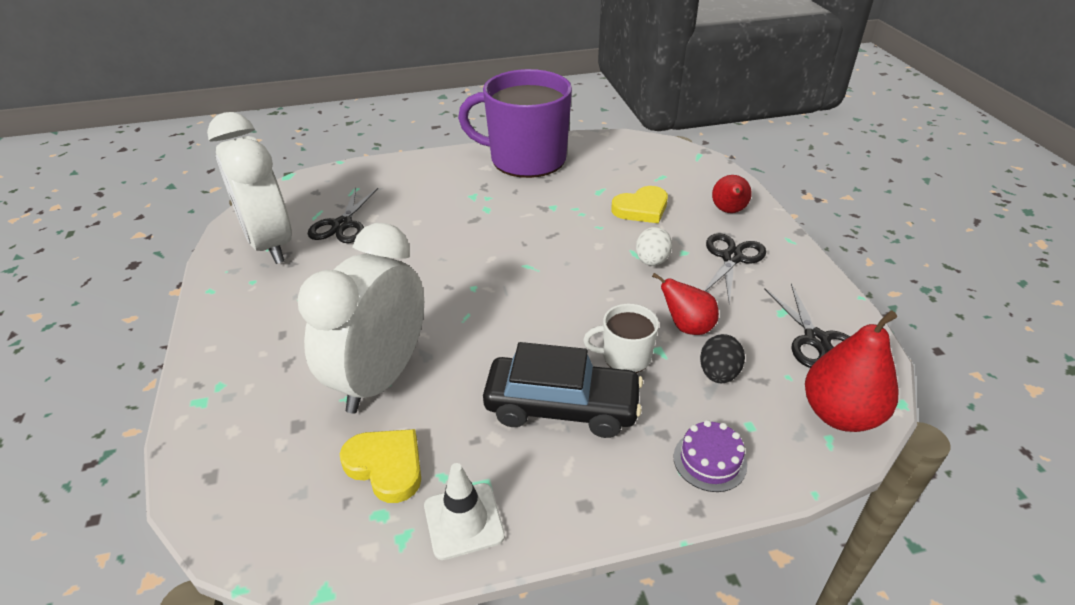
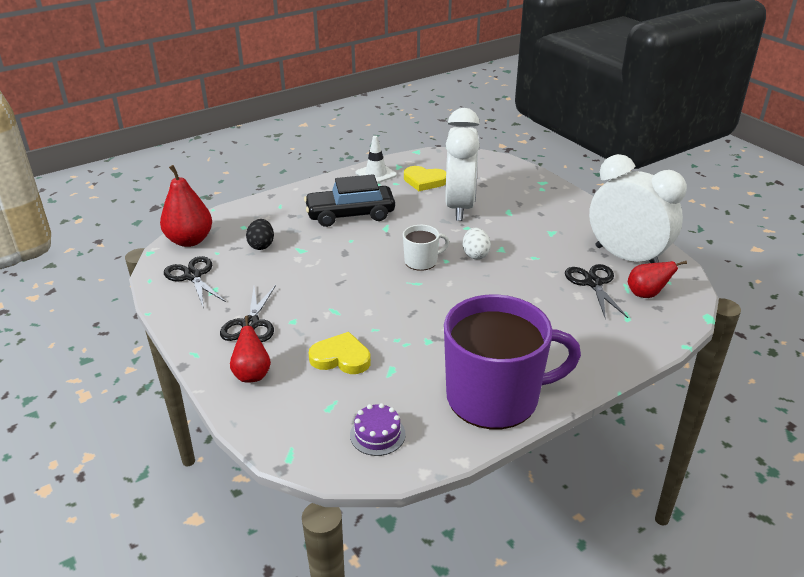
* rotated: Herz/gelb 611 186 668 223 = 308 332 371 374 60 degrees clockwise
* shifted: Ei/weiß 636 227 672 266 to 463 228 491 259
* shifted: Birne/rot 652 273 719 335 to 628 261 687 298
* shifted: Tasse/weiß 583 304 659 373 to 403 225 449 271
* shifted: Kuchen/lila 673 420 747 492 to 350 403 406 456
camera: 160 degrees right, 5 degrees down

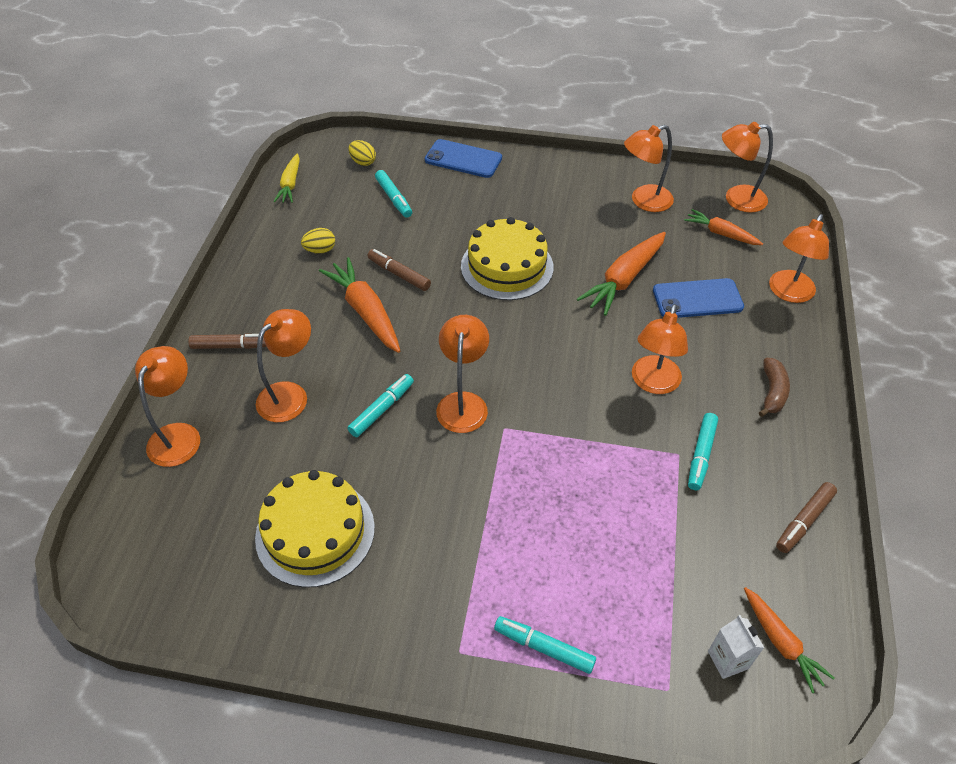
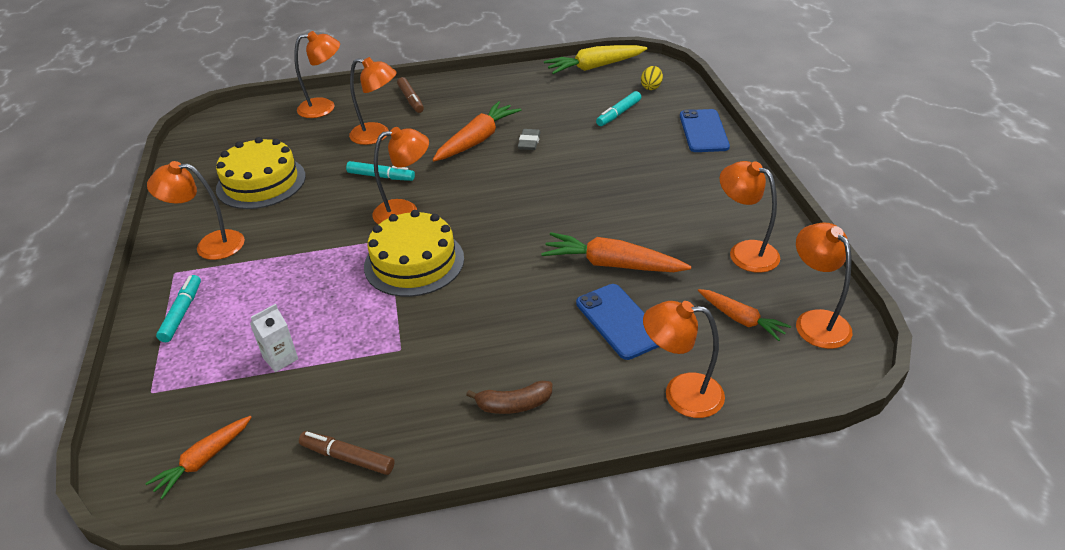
* scaled: Karotte/gelb 273 154 300 203 = 544 45 648 74 x1.61
* rotated: Karotte/orange 684 209 763 245 = 698 289 791 341 120 degrees clockwise
* shifted: Kuchen/gelb 461 217 553 300 to 364 210 464 297
* gone: Ei/gelb 301 228 335 254
* swapped: Filzstift/braun 367 249 431 291 to Radiergummi/grau 518 129 541 150
* shifted: Lampe/orange 632 304 688 394 to 147 161 245 260
* gone: Filzstift/türkis 688 413 718 490
* shifted: Getränkekarton/weiß 708 615 764 679 to 250 304 298 372
camera: 70 degrees right, 10 degrees down

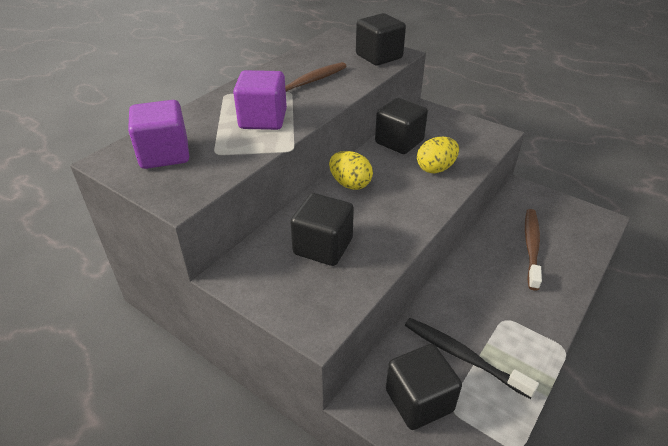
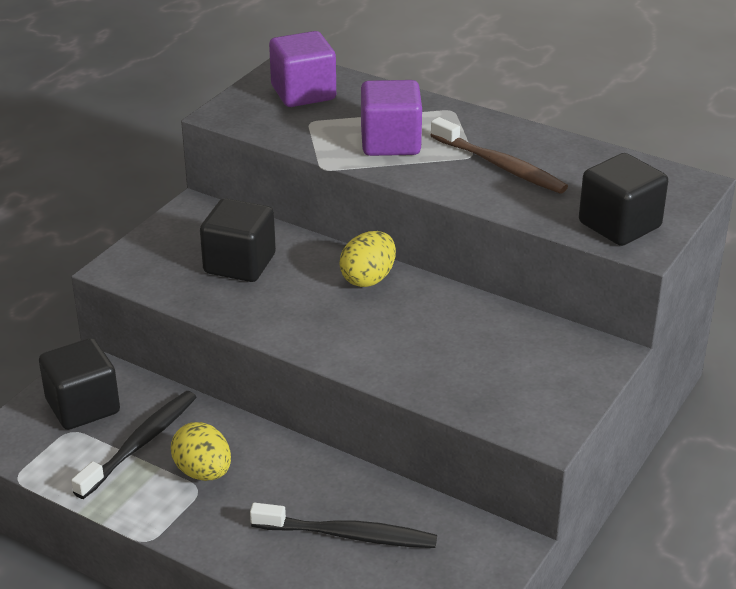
* gone: Kubus/schwarz 375 98 428 154
* shifted: Ei/gelb 417 137 459 173 to 171 422 231 481
* repainted: Zahnbürste/braun 525 209 542 291 to Zahnbürste/schwarz 250 503 437 548
camera: 85 degrees right, 5 degrees down

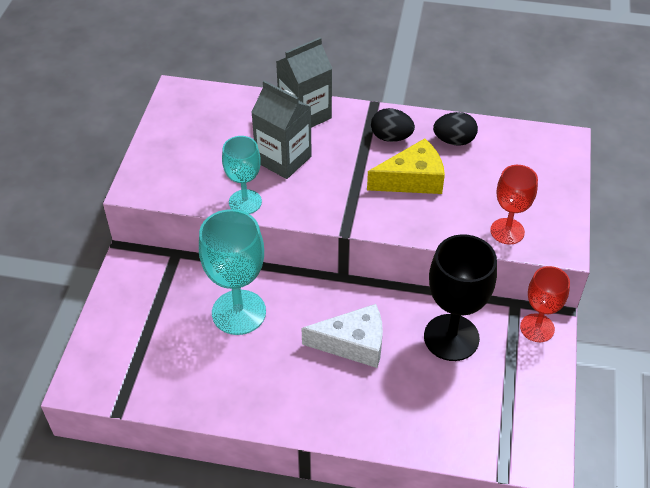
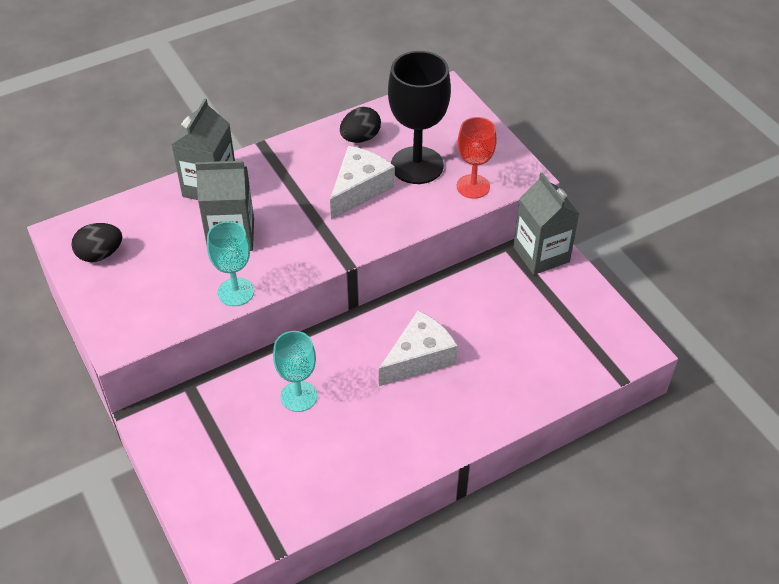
* shifted: Ei/schwarz 371 108 415 142 to 71 223 122 262
* repainted: Käse/gelb 367 138 445 194 to Käse/weiß 330 146 395 220
* scaled: Kelch/türkis 199 209 266 335 = 273 331 317 412 x0.62
* shifted: Kelch/schwarz 424 234 497 361 to 388 51 451 184
* swapped: Kelch/rot 520 266 570 342 to Getränkekarton/grau 513 173 579 275
camera: 40 degrees left, 0 degrees up

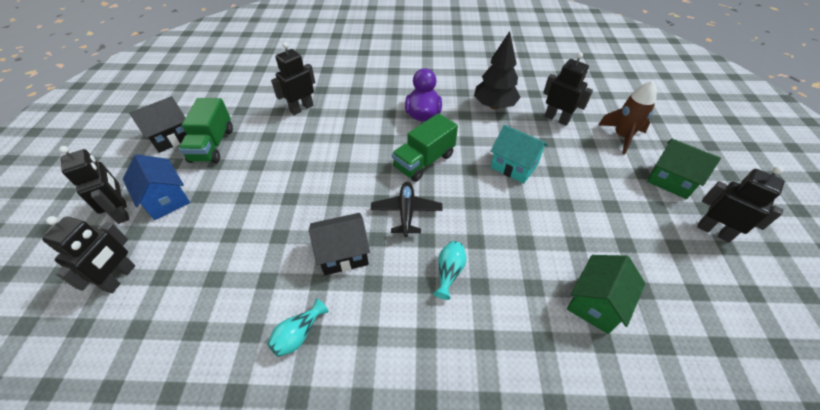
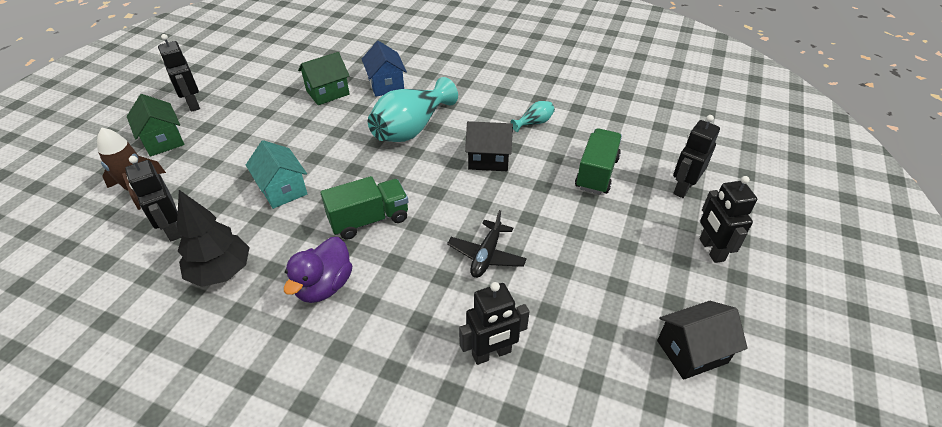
* shifted: Lastwagen/grün 179 98 233 163 to 575 128 622 194
* shifted: Haus/blau 123 154 190 220 to 362 41 407 97
* shifted: Flugzeug/schwarz 371 182 443 237 to 447 210 527 278
* scaled: Vase/türkis 433 241 467 300 = 368 77 458 142 x2.22
camera: 160 degrees left, 5 degrees down

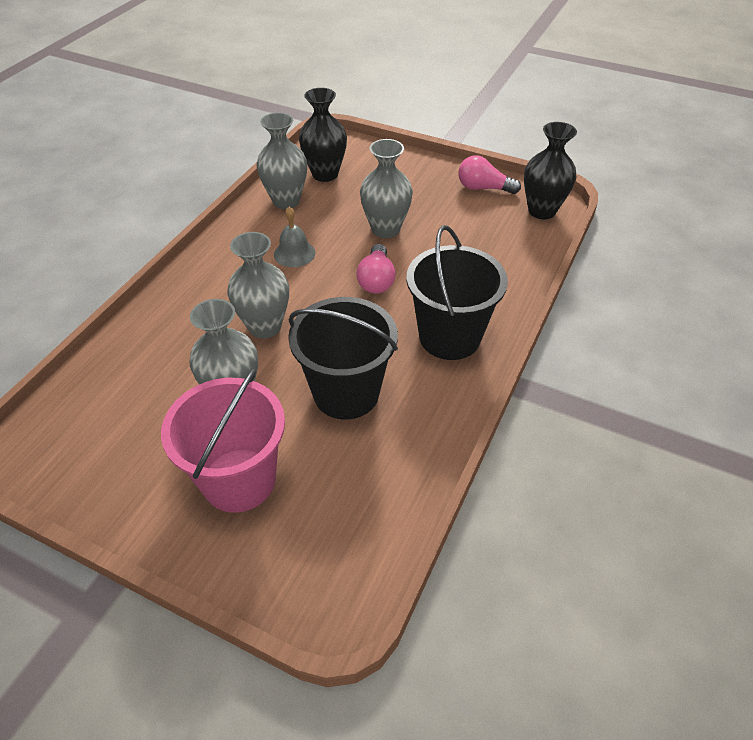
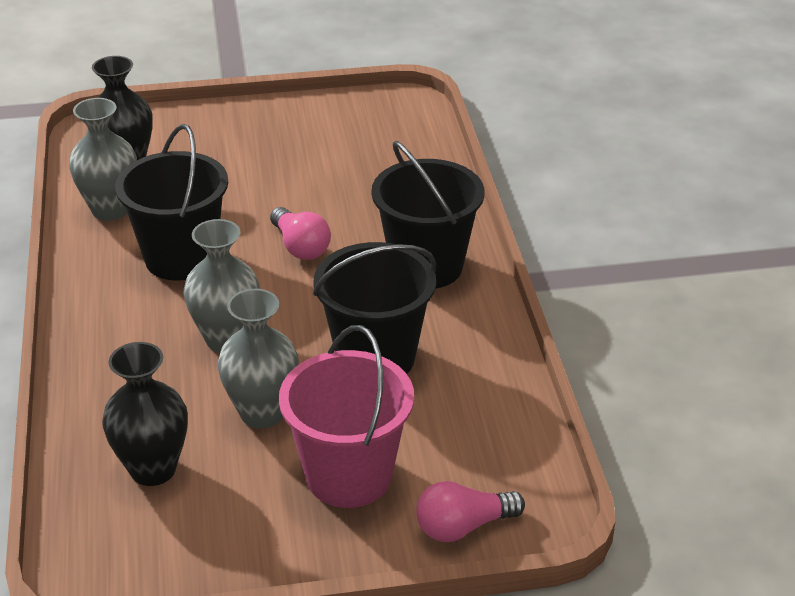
* shifted: Vase/schwarz 524 122 577 219 to 102 342 188 486
* gone: Vase/grau 360 139 413 238
* shifted: Glühbirne/rosa 458 155 521 194 to 416 481 525 542
* swapped: Glocke/grau 274 207 316 267 to Eimer/schwarz 115 124 228 281
camera: 35 degrees left, 10 degrees down

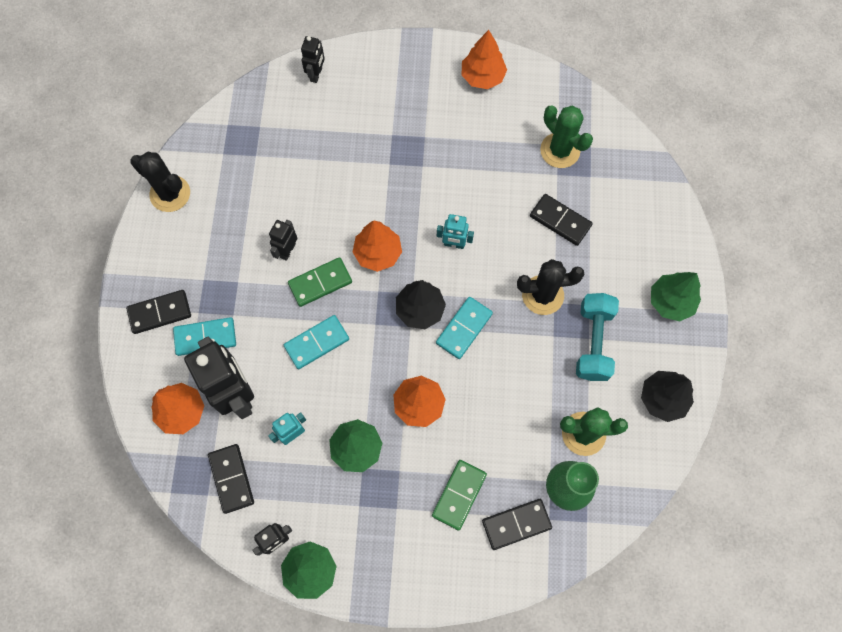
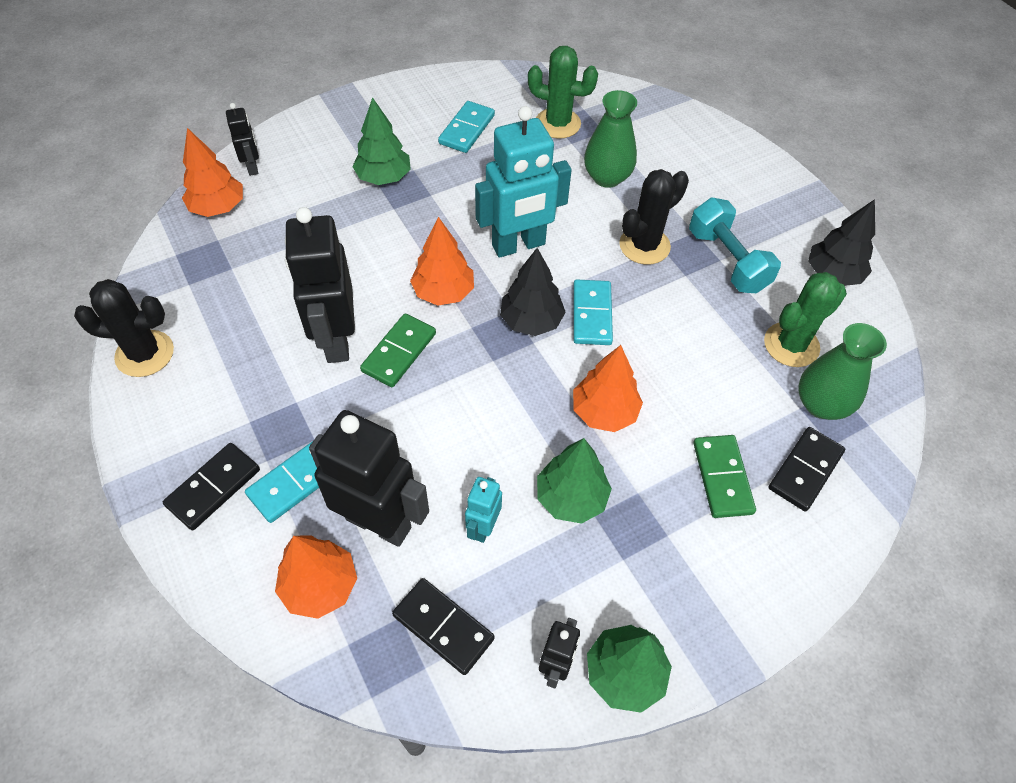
* shifted: Baum/orange 462 30 507 89 to 182 128 243 217
* swapped: Dominostein/schwarz 530 194 593 246 to Vase/grün 584 90 637 188
* scaled: Roboter/türkis 437 214 474 249 = 475 106 572 258 x2.04
* scaled: Roboter/schwarz 269 220 297 261 = 285 207 355 363 x2.04
* shifted: Baum/grün 651 272 701 322 to 352 97 411 185
* shifted: Dominostein/türkis 284 315 349 369 to 438 101 495 153
camera: 35 degrees left, 15 degrees down

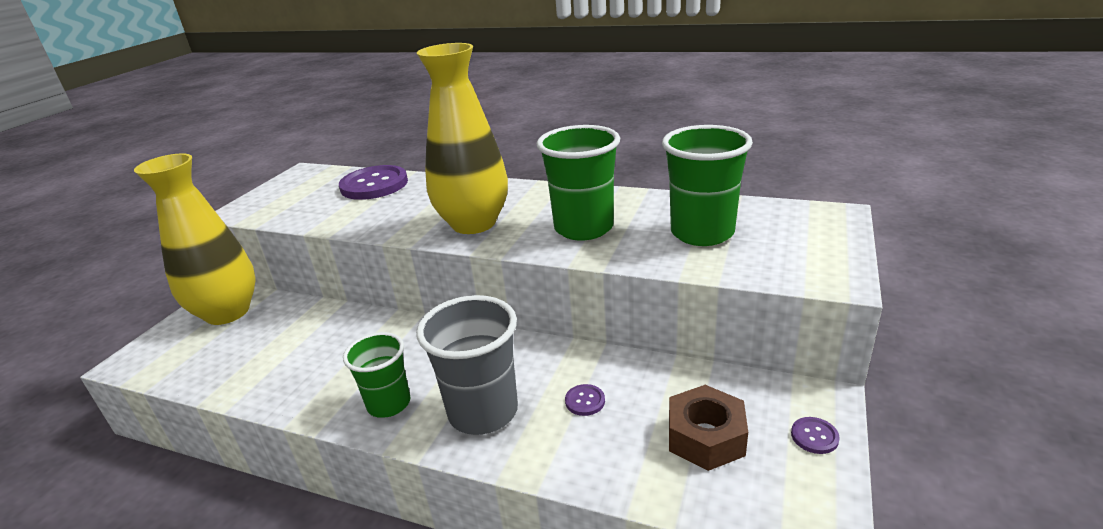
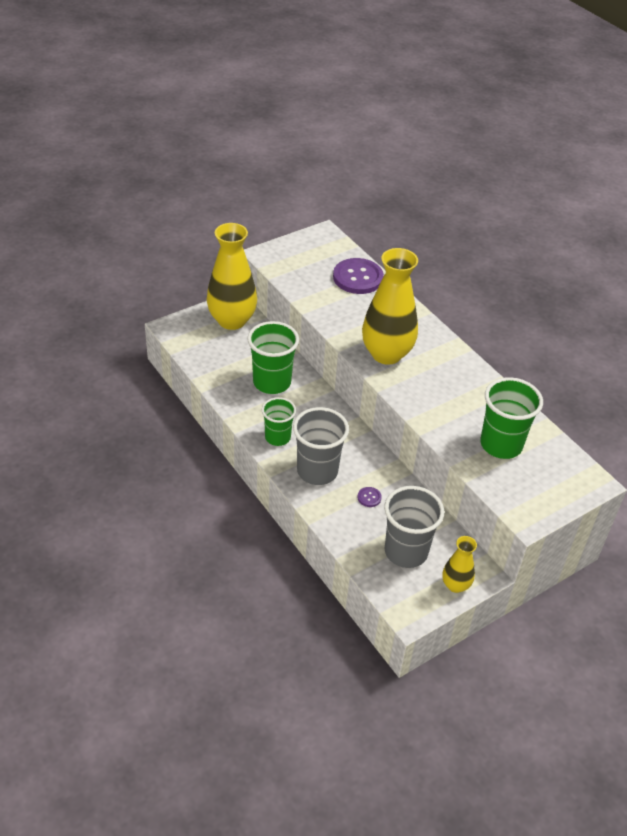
* shifted: Becher/grün 537 125 620 240 to 247 321 299 394
* swapped: Sechskantmutter/braun 669 385 748 471 to Becher/grau 384 486 444 568
* swapped: Knopf/lila 791 417 840 454 to Vase/gelb 442 536 477 593
camera: 30 degrees right, 15 degrees up

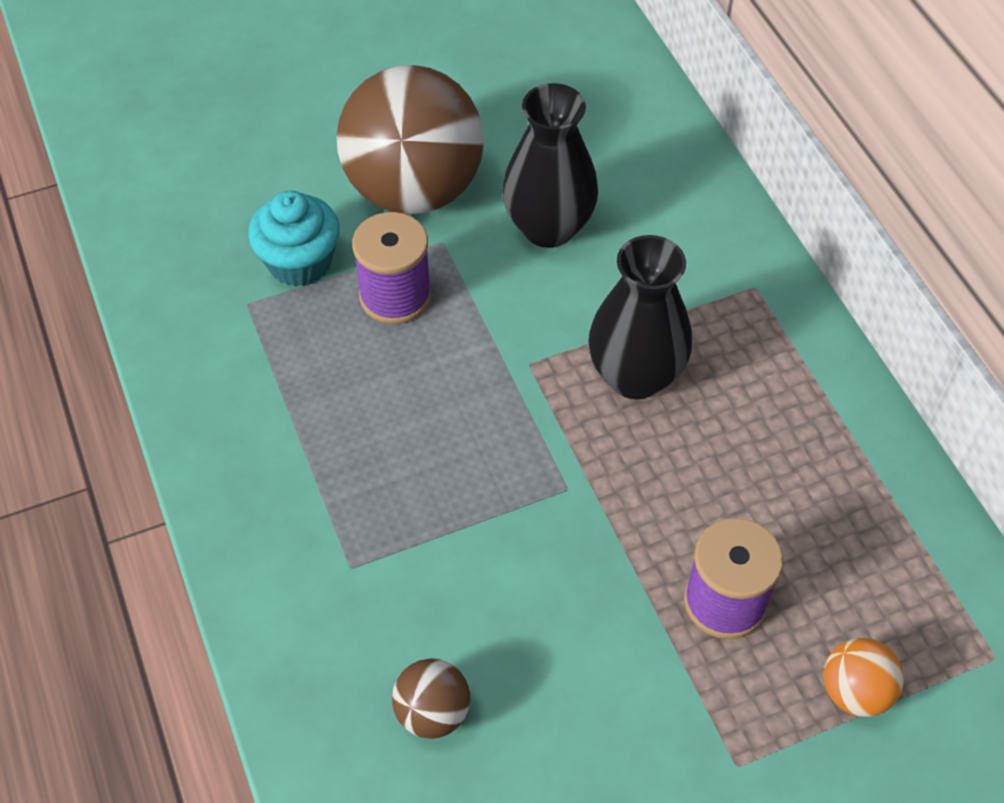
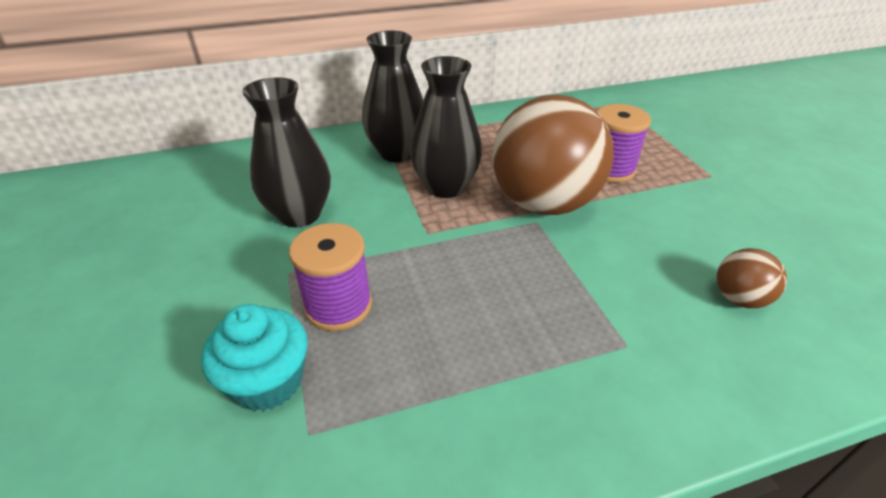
* shifted: Ball/braun 336 65 484 214 to 492 95 614 215
* gone: Ball/orange 824 638 904 717
* new: Vase/schwarz 362 31 423 162
camera: 85 degrees left, 15 degrees down

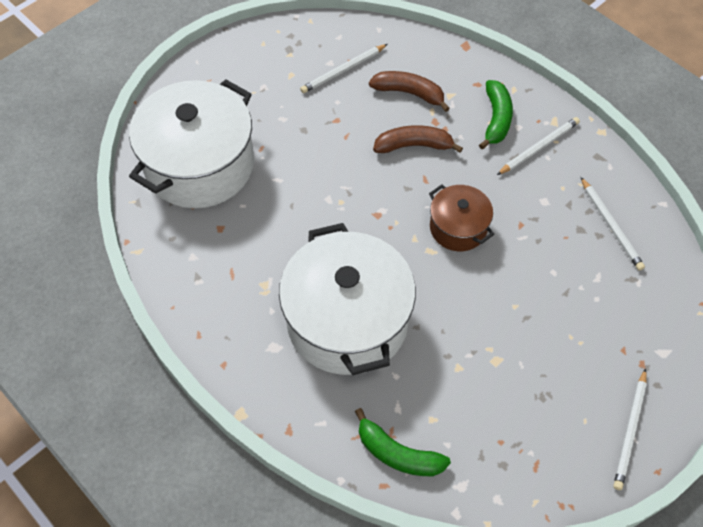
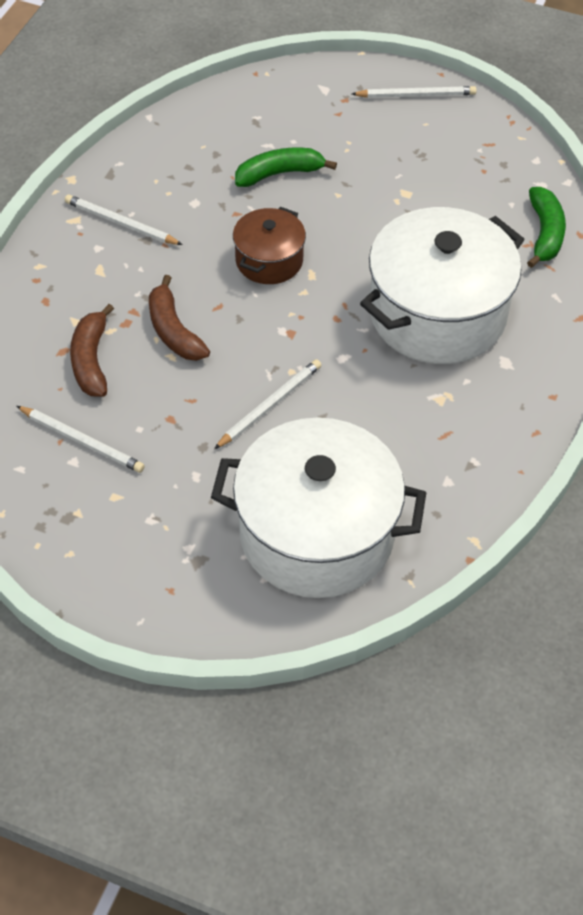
* shifted: Banane/grün 479 80 513 149 to 235 148 337 187
* shifted: Bleistift/weiß 581 177 645 271 to 214 359 321 449
camera: 115 degrees left, 5 degrees down

